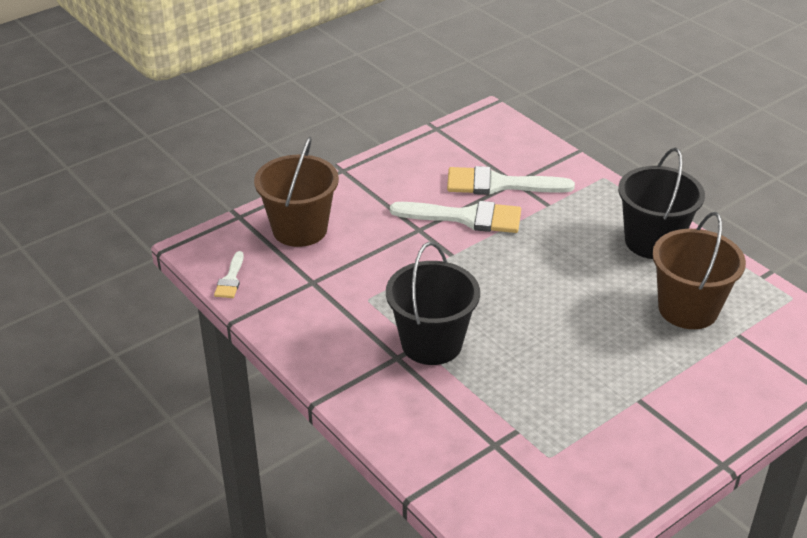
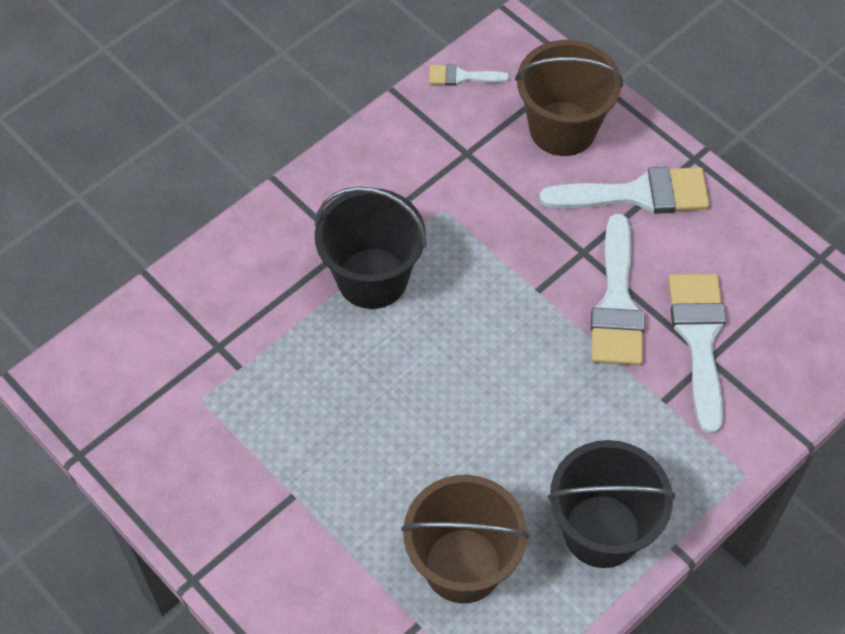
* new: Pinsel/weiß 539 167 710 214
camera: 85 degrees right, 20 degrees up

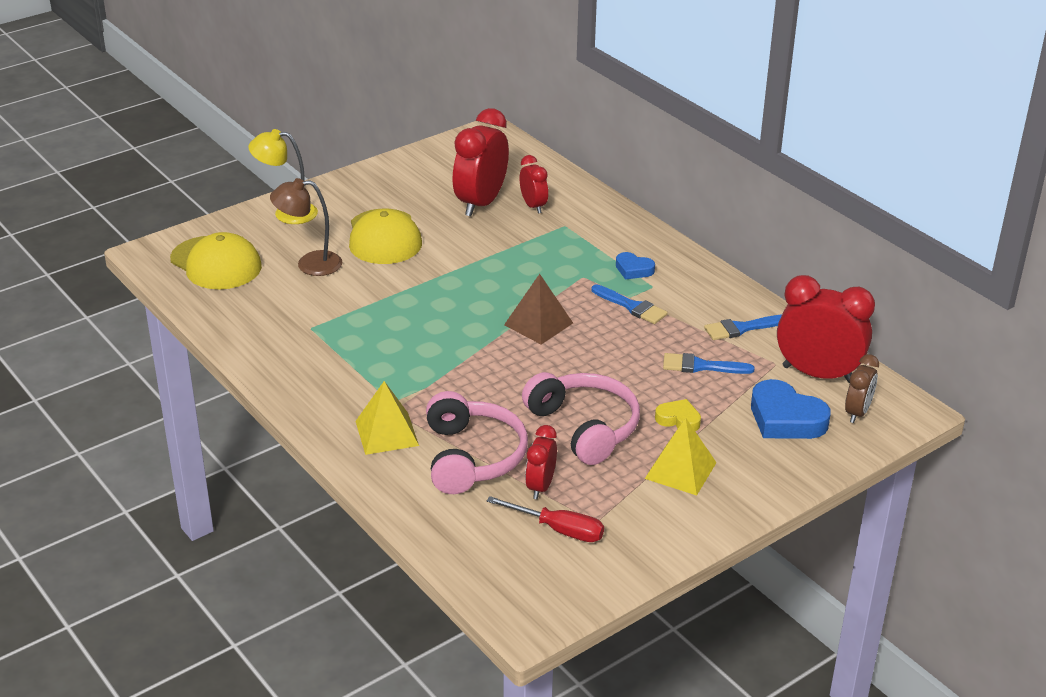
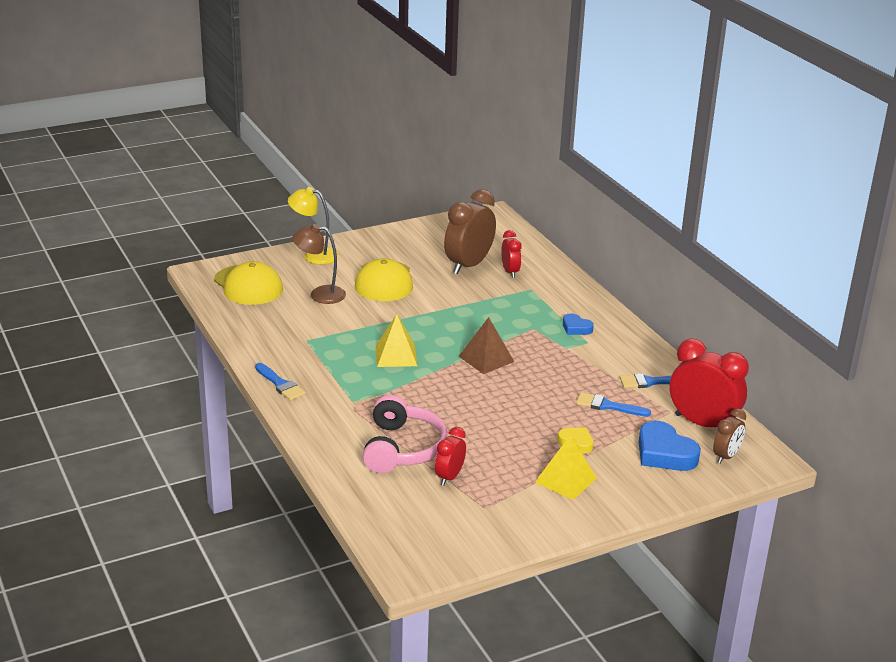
* repainted: Wecker/rot 453 108 509 216 to Wecker/braun 444 189 496 274
* shifted: Pinsel/blau 592 284 668 324 to 255 363 306 401
* gone: Kopfhörer/rosa 522 372 640 465
* shifted: Pyramide/gelb 356 381 419 455 to 376 314 417 367
* gone: Schraubenzieher/rot 487 496 604 542
camera: 10 degrees right, 5 degrees down

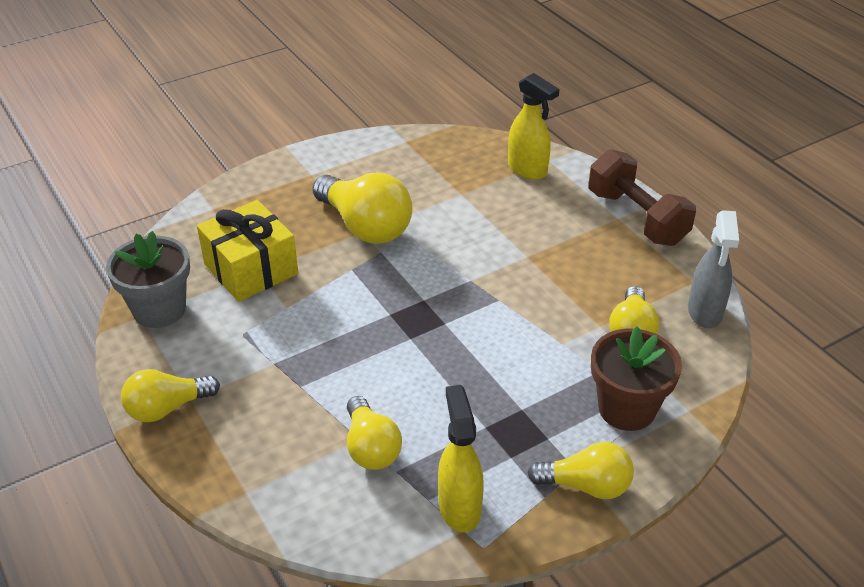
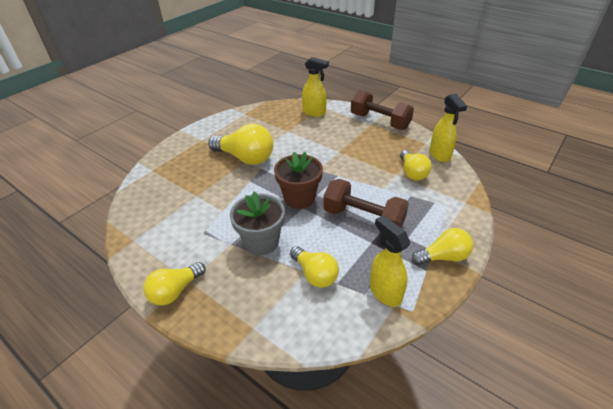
* gone: Geschenk/gelb 197 200 298 302
* repainted: Sprühflasche/grau 688 210 739 328 to Sprühflasche/gelb 430 94 467 162
* shifted: Blumentopf/grau 106 231 190 328 to 230 192 285 255
* shifted: Blumentopf/braun 591 326 682 431 to 274 152 323 209
* new: Hantel/braun 323 179 409 228
camera: 20 degrees left, 0 degrees up

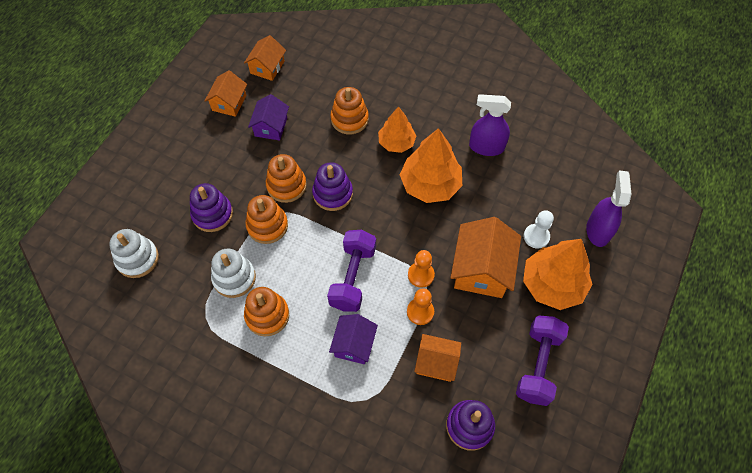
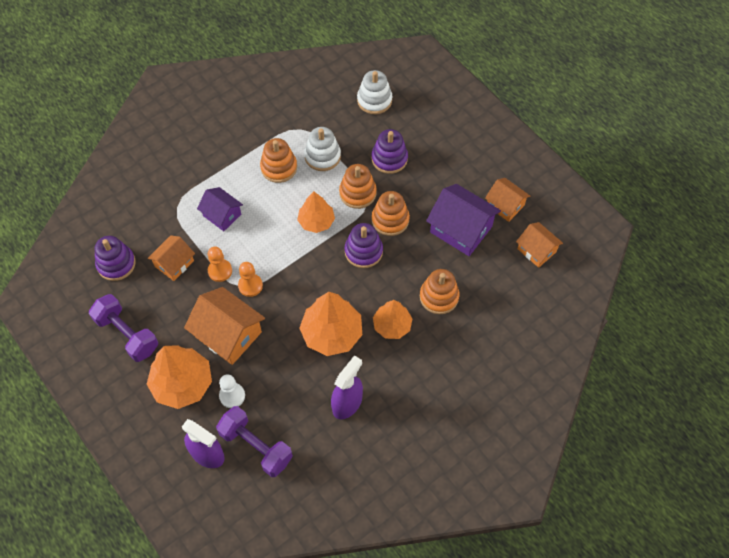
* scaled: Haus/lila 248 94 289 141 = 426 184 501 256 x1.63
* shifted: Hantel/lila 327 230 376 312 to 216 406 293 477
* new: Baum/orange 297 192 335 233
camera: 115 degrees right, 0 degrees up

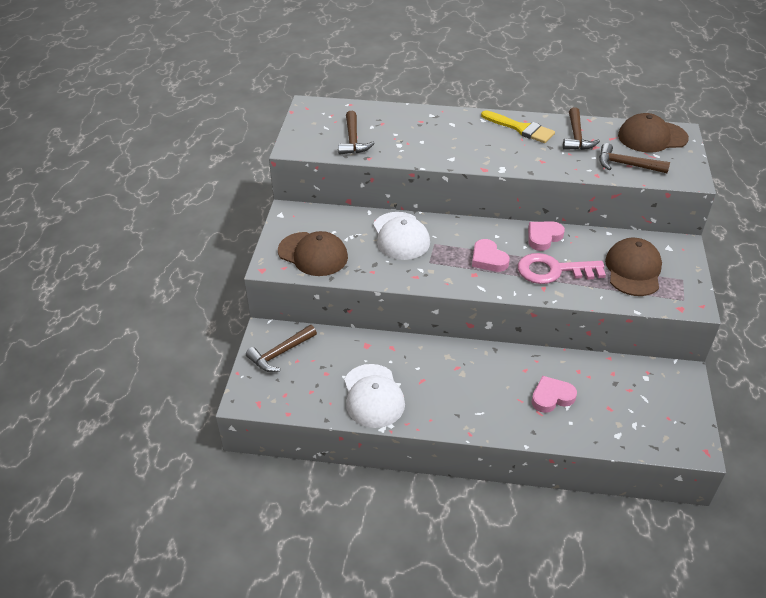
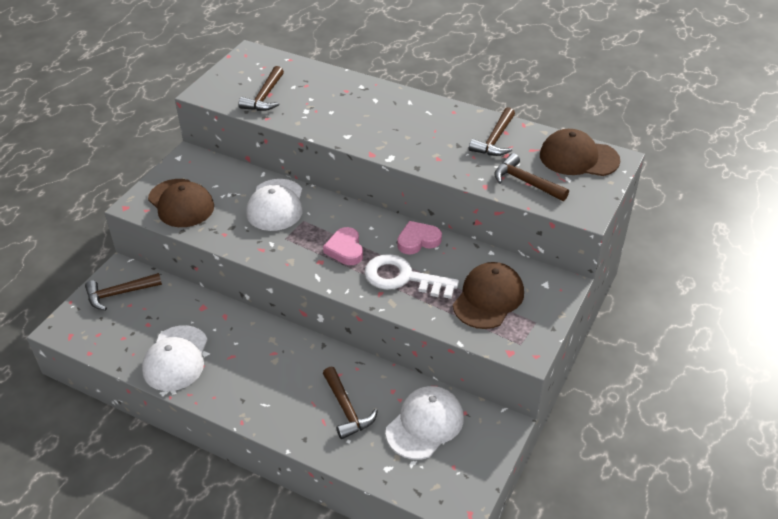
* gone: Pinsel/gelb 481 110 555 143
* repainted: Schlüssel/rosa 518 253 606 284 to Schlüssel/weiß 364 254 459 299
* swapped: Herz/rosa 532 376 577 413 to Hammer/braun 323 367 378 439
* new: Kappe/weiß 386 386 464 460
camera: 20 degrees right, 0 degrees up

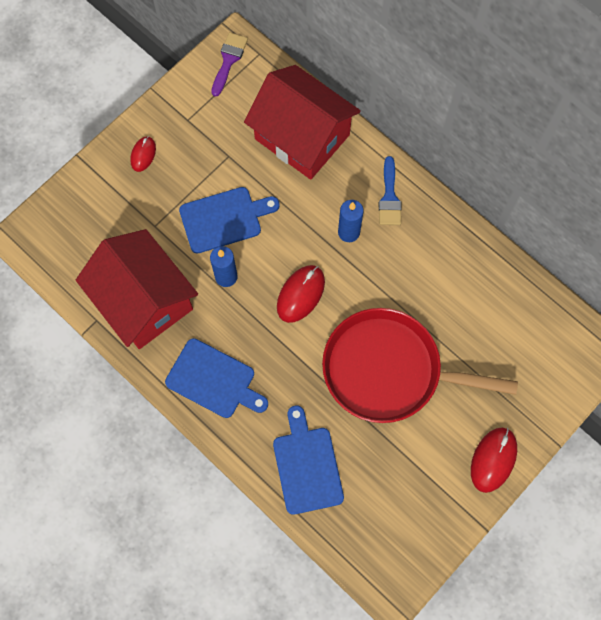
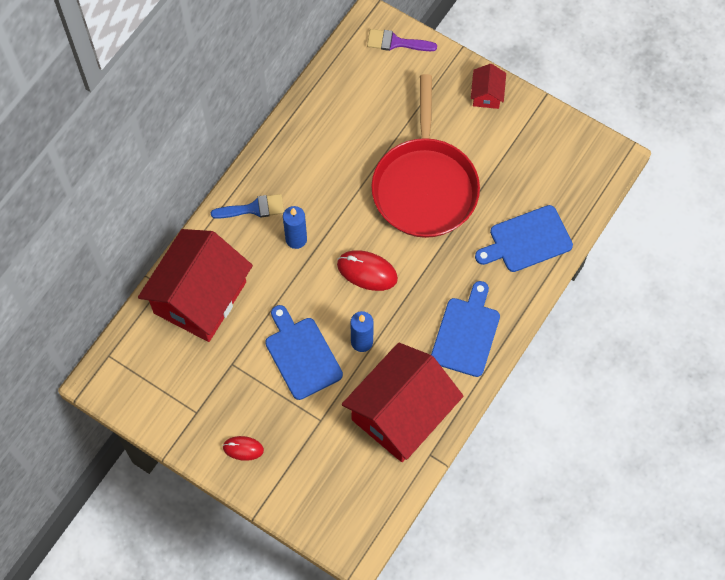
* shifted: Pinsel/lila 211 32 248 96 to 367 29 437 51
* swapped: Computermaus/rot 471 428 517 493 to Haus/rot 471 64 506 109
camera: 100 degrees left, 5 degrees down

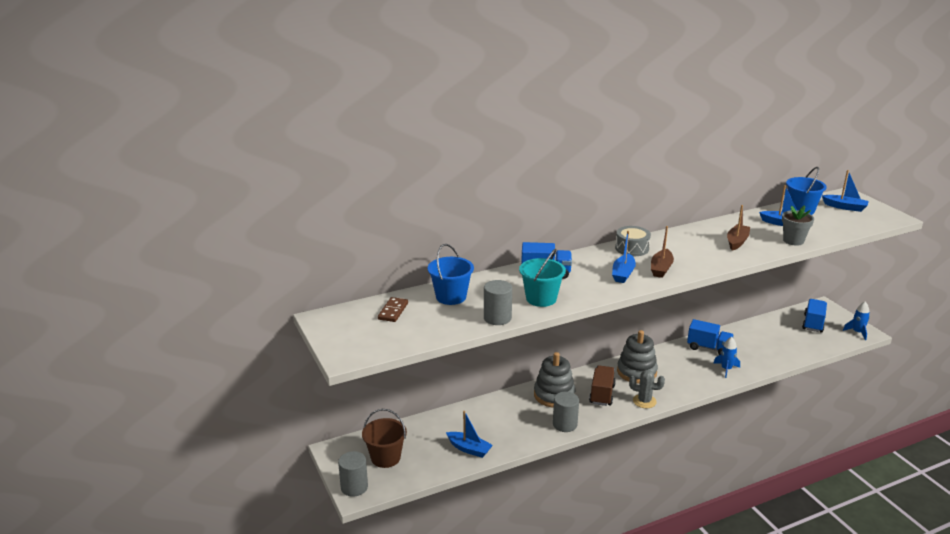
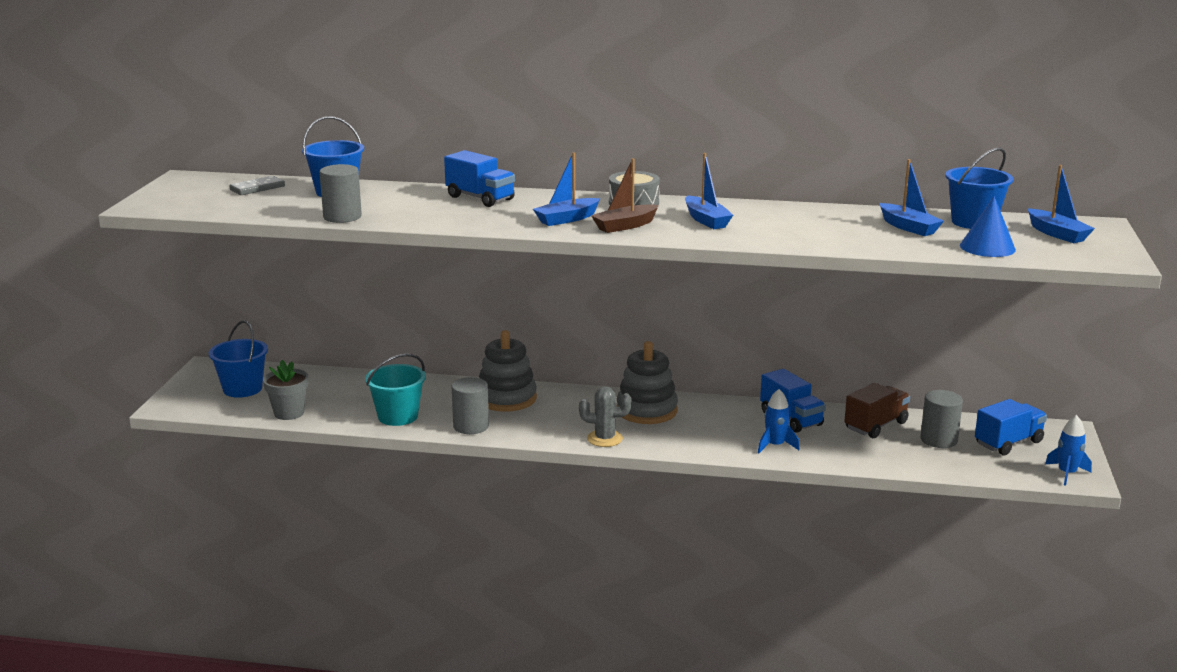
* gone: Boot/braun 727 205 750 250
* shifted: Blumentopf/grau 782 205 814 246 to 263 360 308 420
* shifted: Eimer/türkis 519 248 566 307 to 365 354 426 426
* repainted: Dominostein/braun 378 297 408 322 to Dominostein/grau 229 176 285 195
* shifted: Lastwagen/braun 589 365 616 406 to 844 383 910 438
* rotated: Kaktus/grau 629 370 665 408 = 579 386 632 447 45 degrees counterclockwise
* repainted: Eimer/braun 362 409 407 468 to Eimer/blau 209 320 268 398
* shifted: Boot/blau 446 411 493 458 to 685 153 733 229
* shifted: Vollzylinder/grau 338 451 368 497 to 920 390 963 448
* new: Kegel/blau 960 196 1016 257
camera: 35 degrees right, 5 degrees down

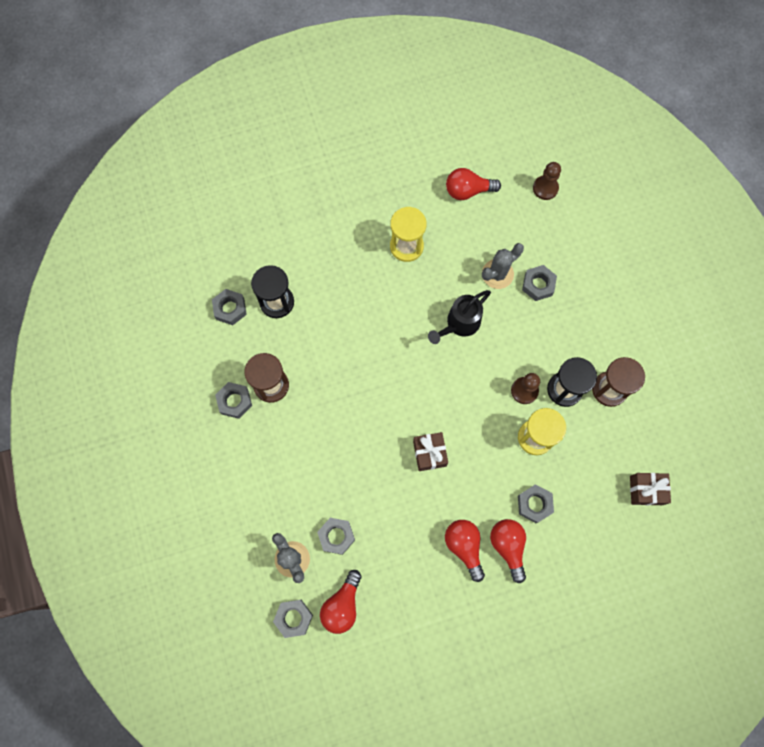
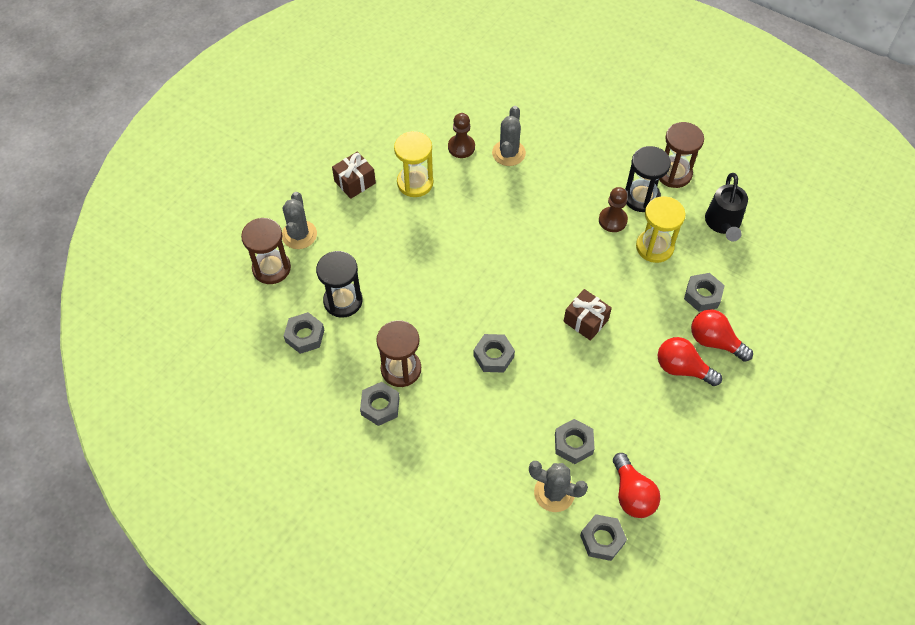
* shifted: Bauer/braun 533 162 561 200 to 448 113 475 158
* gone: Glühbirne/rot 446 168 501 200
* shifted: Sechskantmutter/grau 522 265 557 301 to 473 334 515 373
* shifted: Gießkanne/schwarz 428 290 491 344 to 705 173 748 242
* shifted: Geschenk/braun 630 473 671 505 to 332 152 376 199
* new: Kaktus/grau 282 192 317 249
* new: Sanduhr/braun 241 218 291 284
camera: 40 degrees left, 15 degrees down

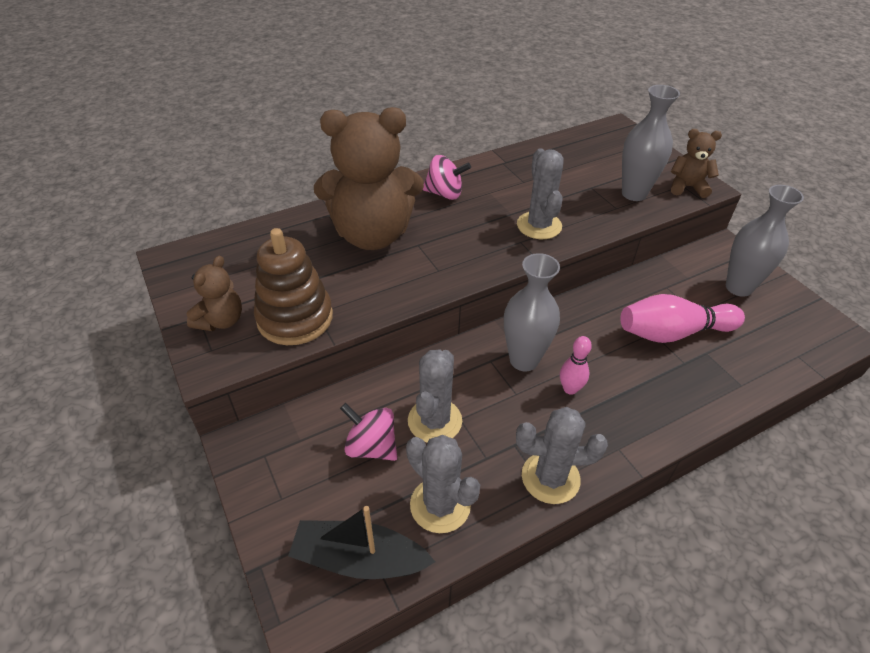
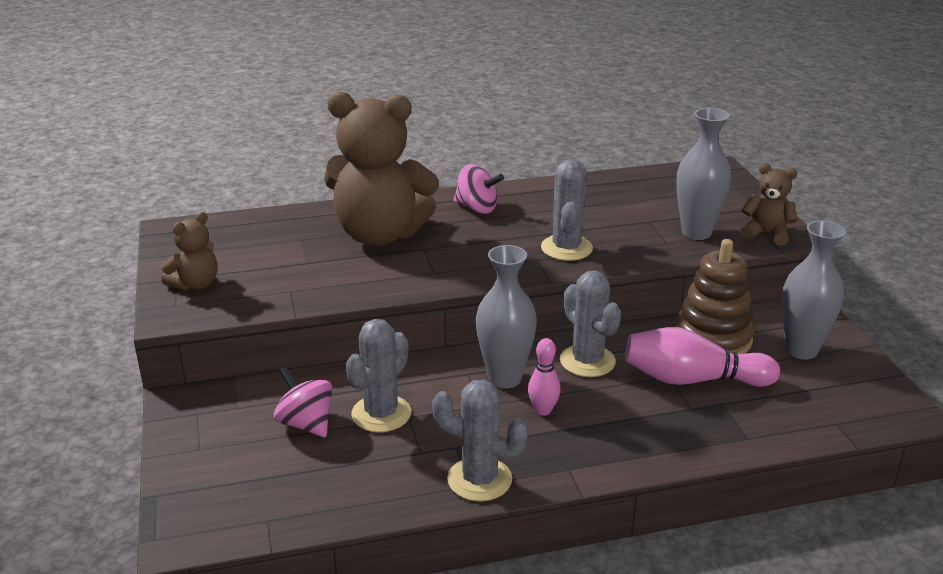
* shifted: Stapelspielzeug/braun 254 228 333 345 to 676 239 755 354
* shifted: Kaktus/grau 406 435 480 533 to 560 271 621 377
* gone: Boot/schwarz 288 506 435 579
camera: 15 degrees right, 15 degrees down

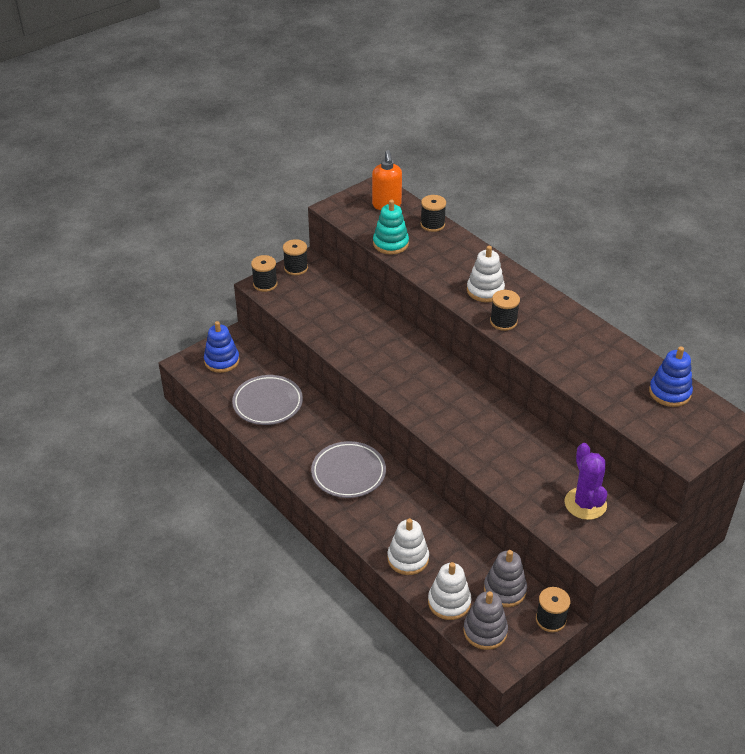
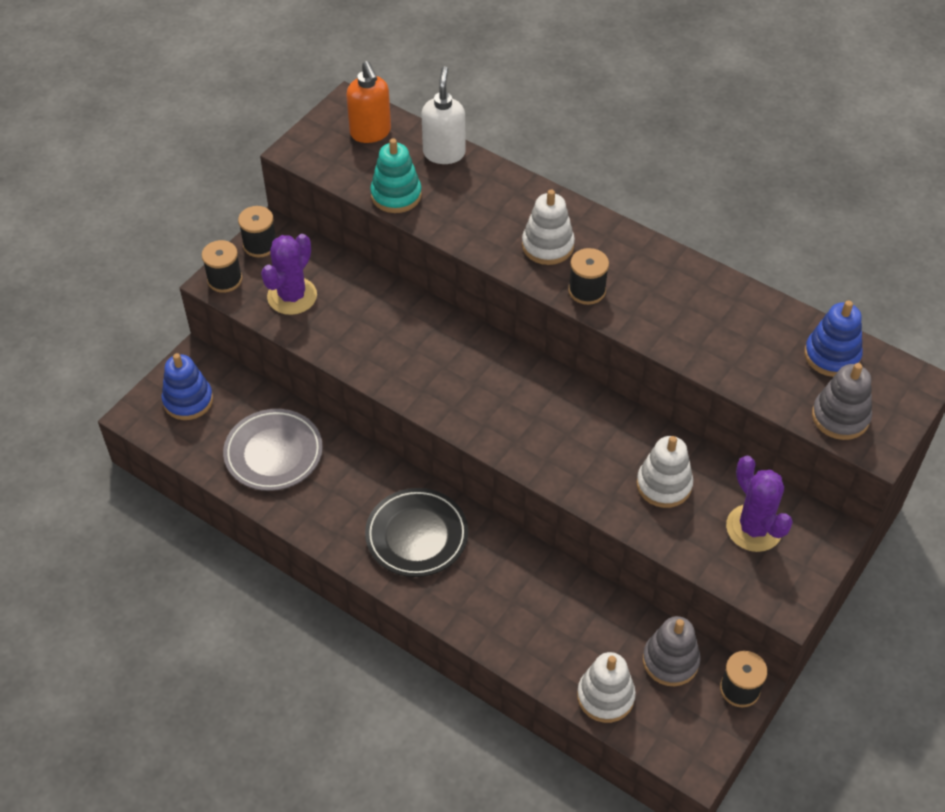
* swapped: Garnrolle/schwarz 420 195 446 232 to Seifenspender/weiß 421 66 465 164
* repainted: Teller/grau 311 441 386 498 to Teller/schwarz 365 488 468 577
* shifted: Stapelspielzeug/weiß 387 518 429 575 to 637 436 693 508
* shifted: Stapelspielzeug/grau 463 591 508 650 to 812 363 872 440
* new: Kaktus/lila 261 234 317 315
camera: 15 degrees left, 10 degrees up

